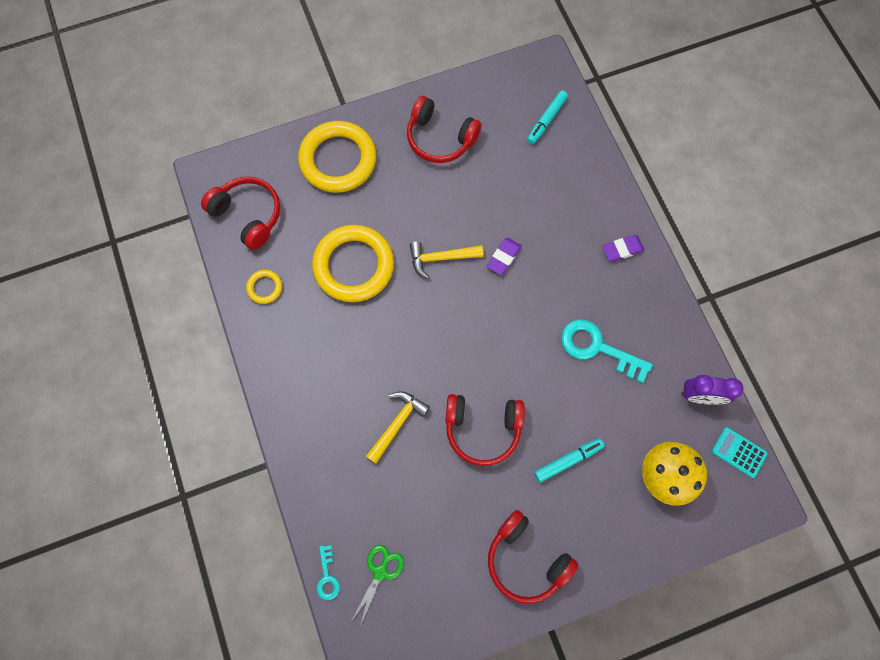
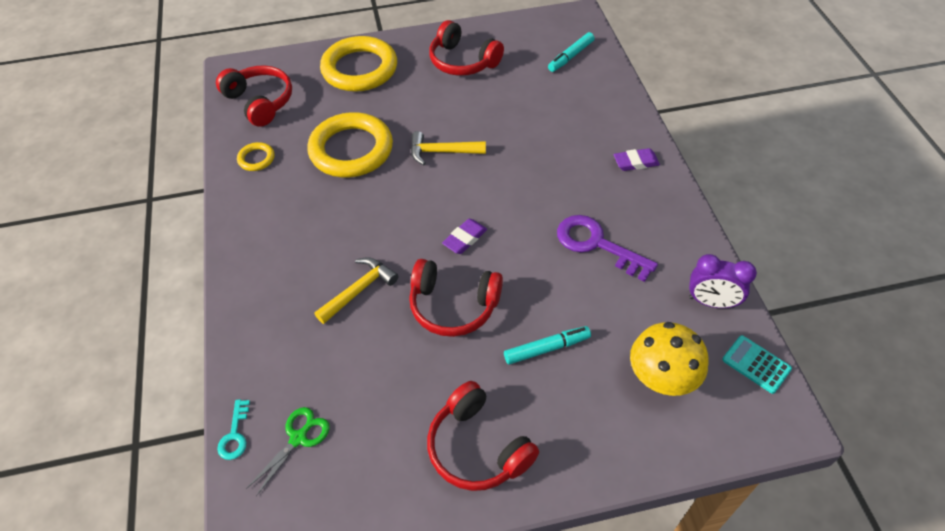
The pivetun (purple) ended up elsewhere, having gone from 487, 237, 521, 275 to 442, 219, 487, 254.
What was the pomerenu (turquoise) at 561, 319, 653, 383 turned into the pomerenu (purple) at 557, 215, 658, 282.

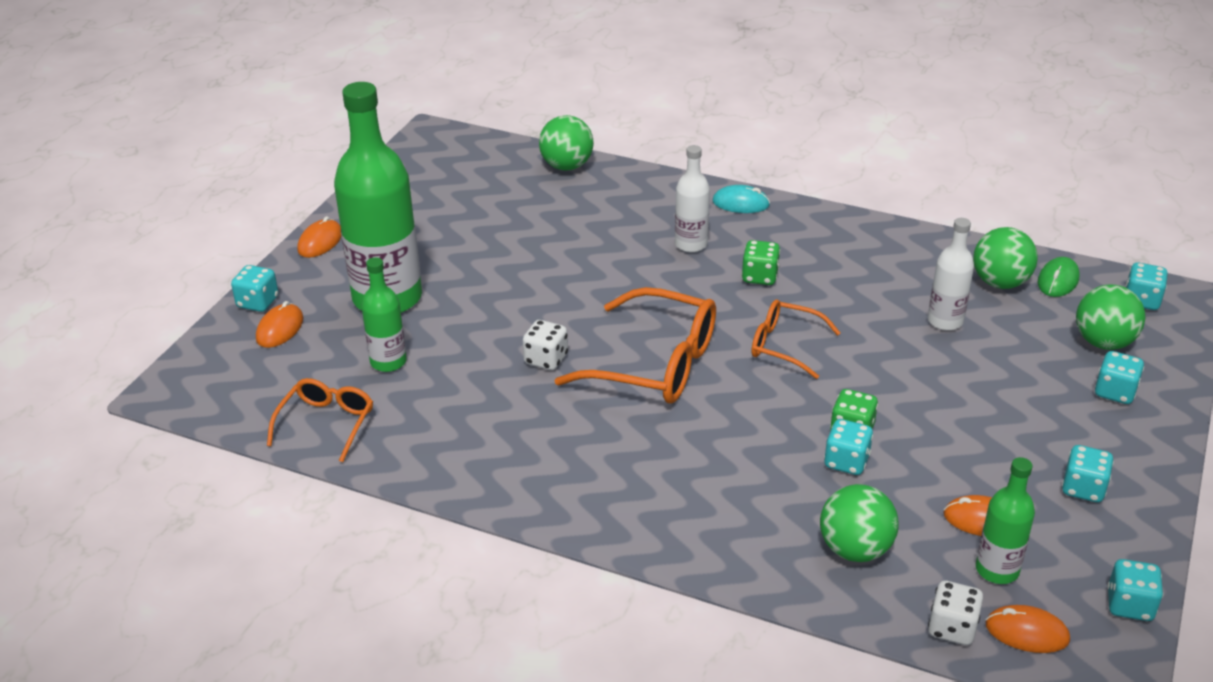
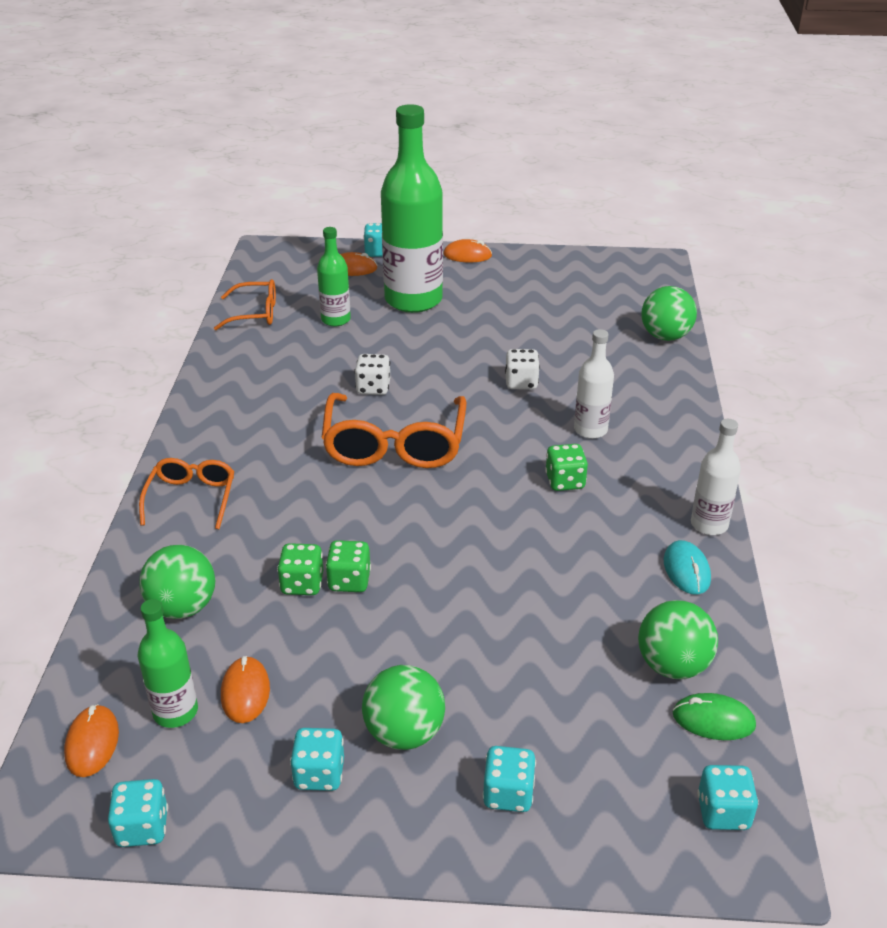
The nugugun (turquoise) ended up elsewhere, having gone from 712, 185, 770, 213 to 664, 540, 711, 595.
The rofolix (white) ended up elsewhere, having gone from 928, 218, 974, 331 to 691, 419, 741, 535.
The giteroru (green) ended up elsewhere, having gone from 1076, 285, 1145, 350 to 362, 665, 445, 750.
The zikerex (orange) ended up elsewhere, having gone from 751, 299, 840, 379 to 139, 458, 234, 529.
What was the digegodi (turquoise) at 824, 419, 873, 475 turned into the digegodi (green) at 277, 543, 323, 595.
The digegodi (white) ended up elsewhere, having gone from 928, 581, 983, 645 to 505, 349, 540, 389.

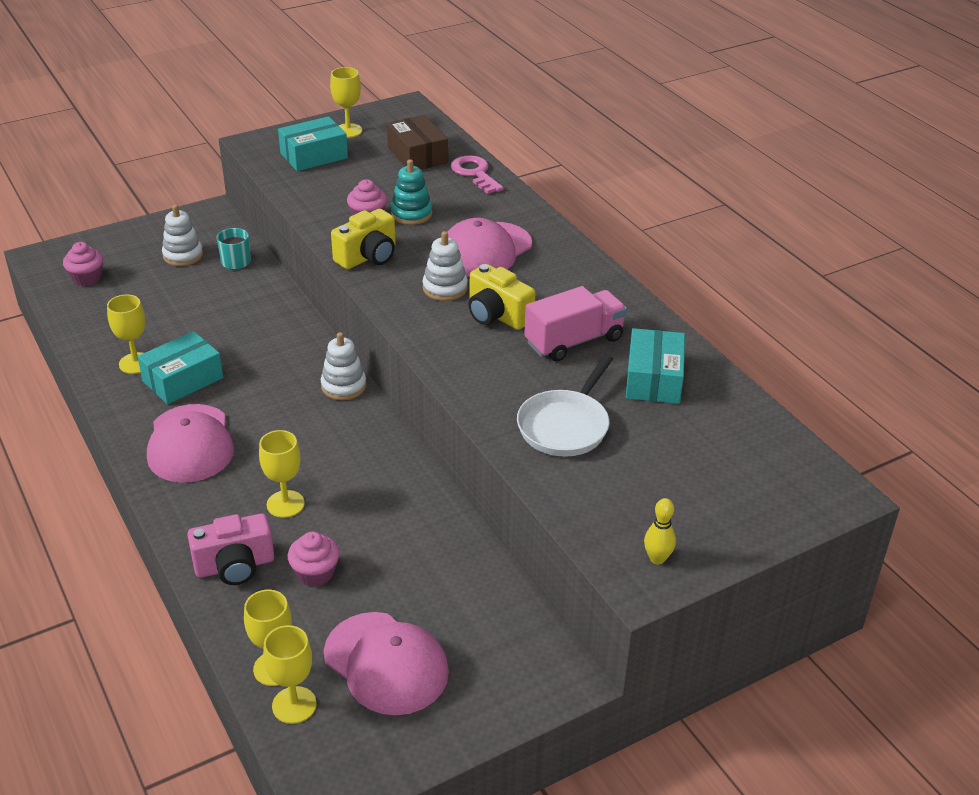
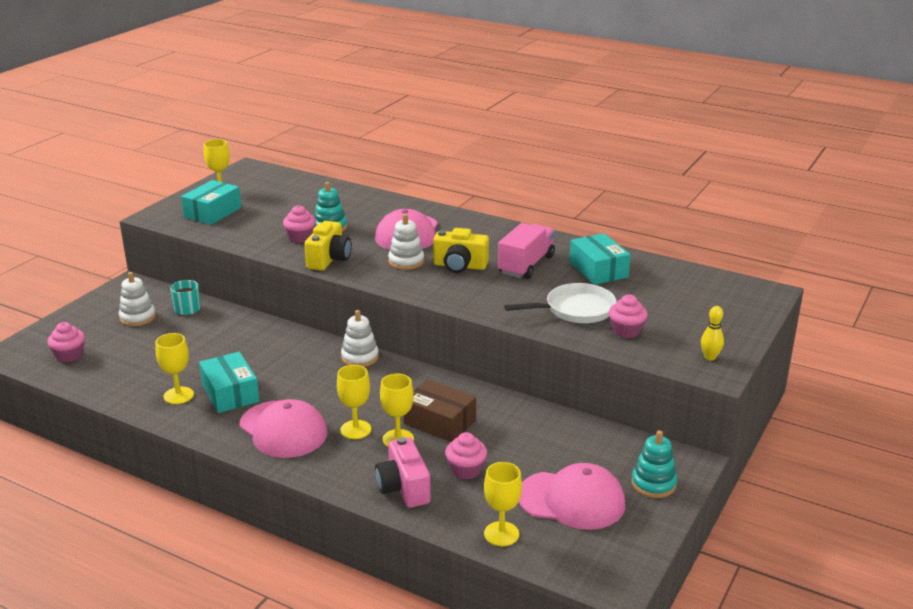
The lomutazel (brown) ended up elsewhere, having gone from 387, 115, 448, 170 to 403, 379, 476, 442.
The second view lost the pomerenu (pink) at 451, 155, 504, 194.
The lomutazel (turquoise) at 138, 331, 223, 404 ended up facing another way, 45 degrees counterclockwise from before.
The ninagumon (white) at 517, 355, 613, 457 ended up facing another way, 105 degrees counterclockwise from before.
The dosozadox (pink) at 187, 513, 274, 585 ended up facing another way, 120 degrees clockwise from before.
The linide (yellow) ended up elsewhere, having gone from 263, 625, 317, 724 to 337, 365, 371, 439.
The second view gained the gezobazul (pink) at 609, 295, 648, 338.
The second view gained the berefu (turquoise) at 631, 430, 677, 498.

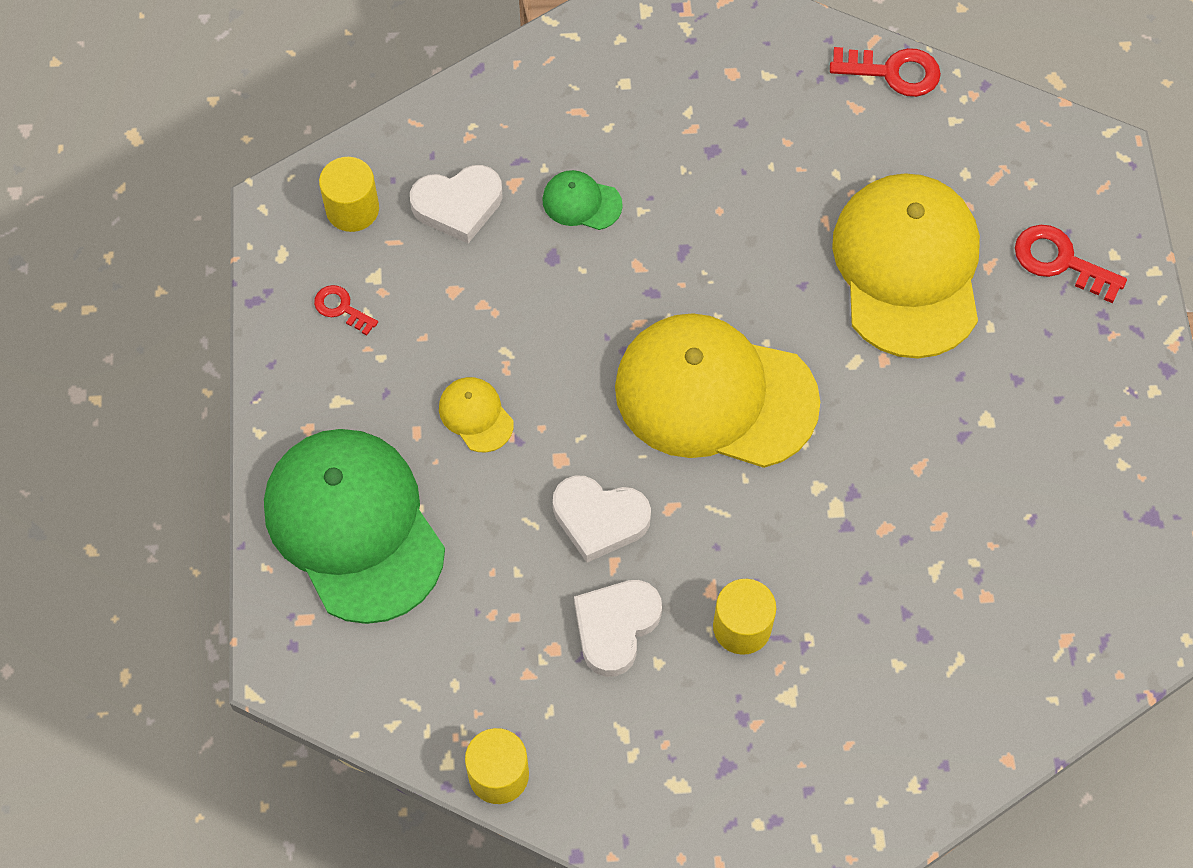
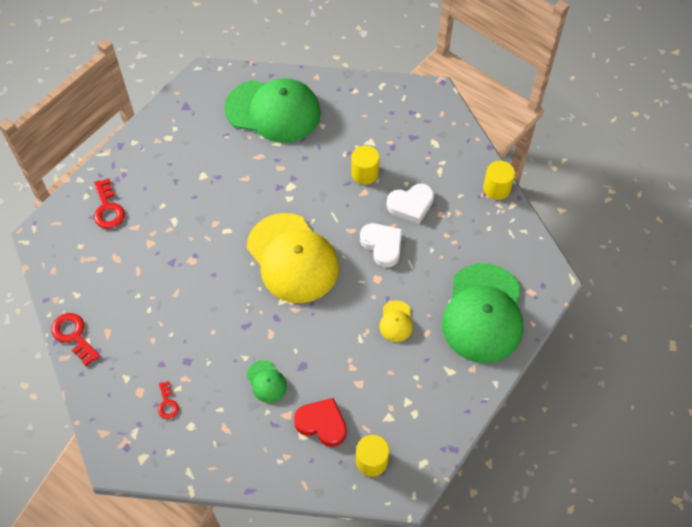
What was the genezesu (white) at 410, 165, 502, 243 turned into the genezesu (red) at 294, 398, 347, 447.
The second view lost the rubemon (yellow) at 832, 173, 980, 358.
The pomerenu (red) ended up elsewhere, having gone from 314, 285, 378, 336 to 158, 381, 179, 419.
The second view gained the rubemon (green) at 225, 78, 321, 143.

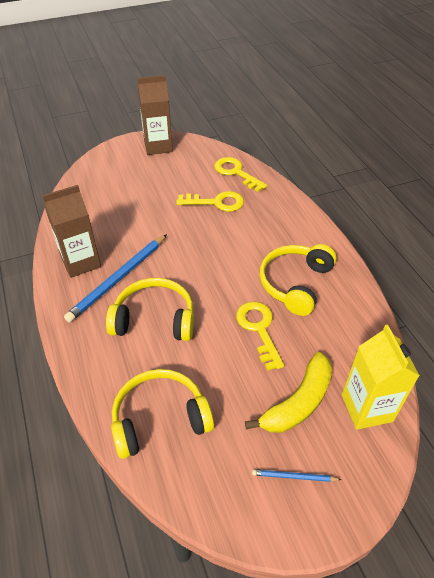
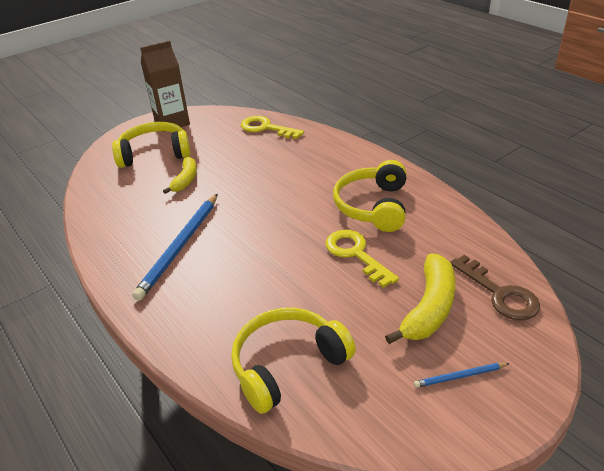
The second view lost the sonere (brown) at 42, 185, 101, 278.
The second view lost the pomerenu (yellow) at 176, 191, 244, 212.
The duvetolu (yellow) ended up elsewhere, having gone from 106, 278, 194, 341 to 112, 122, 191, 168.
Where the sonere (yellow) stood at 342, 325, 420, 430, the pomerenu (brown) came to stand at 450, 255, 540, 321.
The second view gained the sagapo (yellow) at 163, 157, 197, 194.

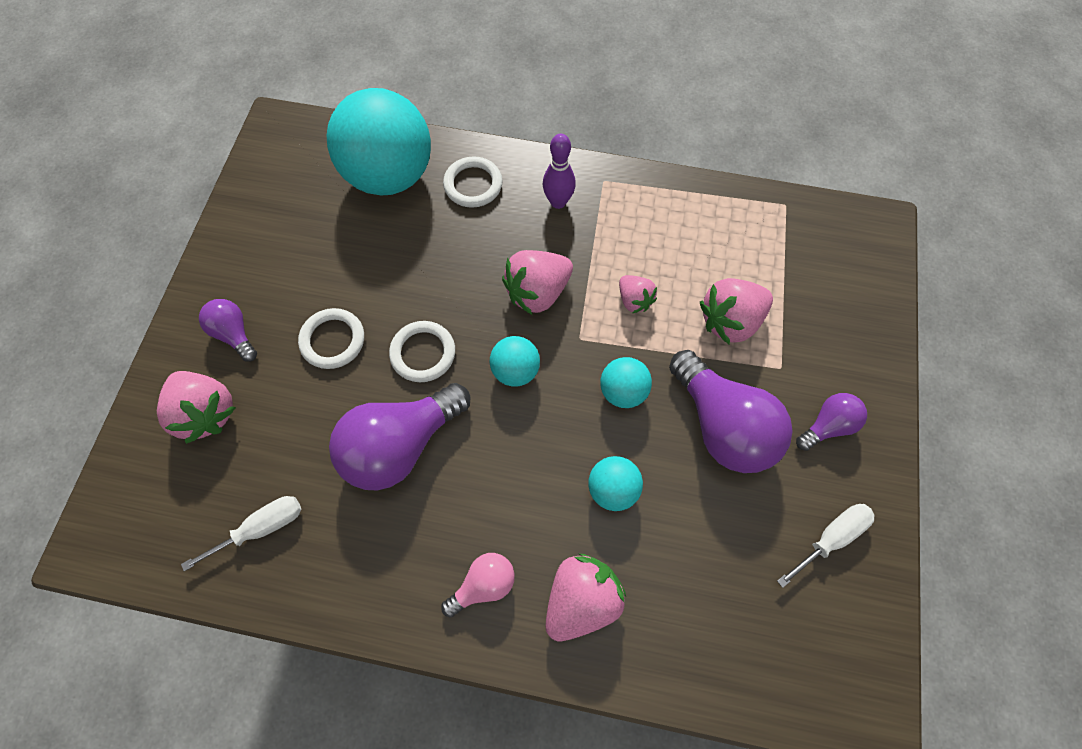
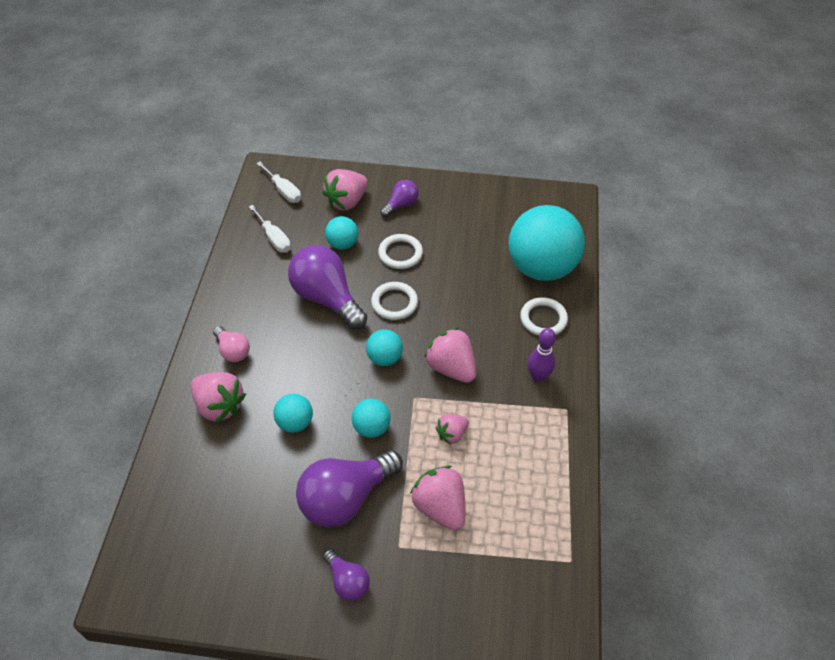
The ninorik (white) ended up elsewhere, having gone from 777, 504, 874, 588 to 256, 161, 301, 203.
The second view gained the giteroru (turquoise) at 325, 216, 358, 249.

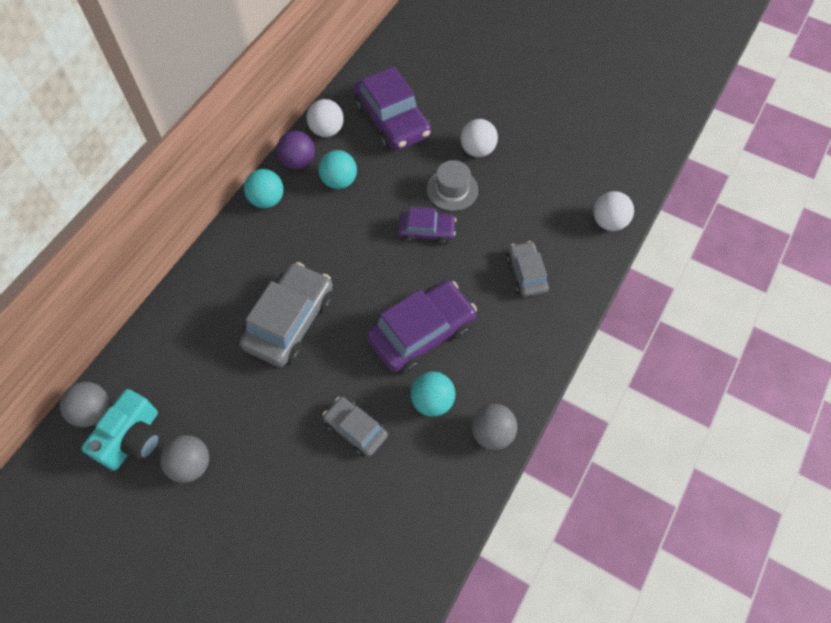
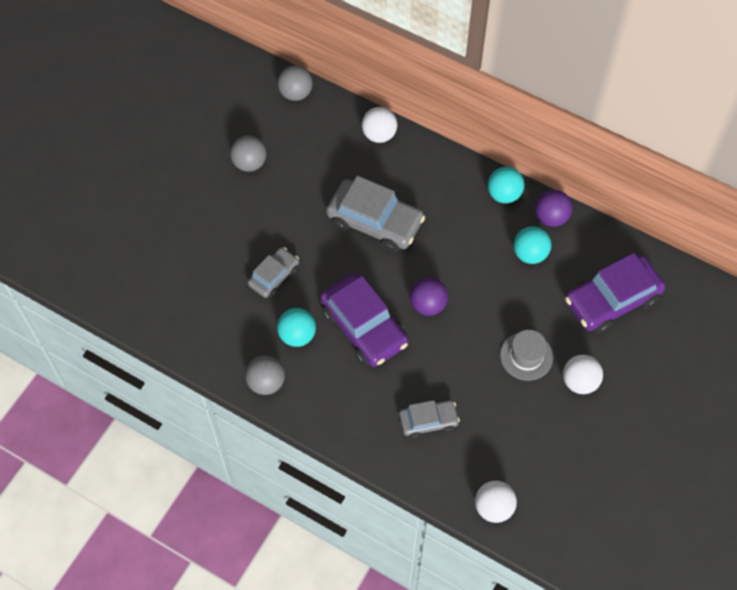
The giteroru (white) ended up elsewhere, having gone from 307, 99, 344, 137 to 362, 107, 397, 143.
The second view lost the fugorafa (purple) at 398, 207, 456, 245.
The second view lost the dosozadox (turquoise) at 81, 389, 161, 470.
The second view gained the giteroru (purple) at 410, 277, 448, 316.

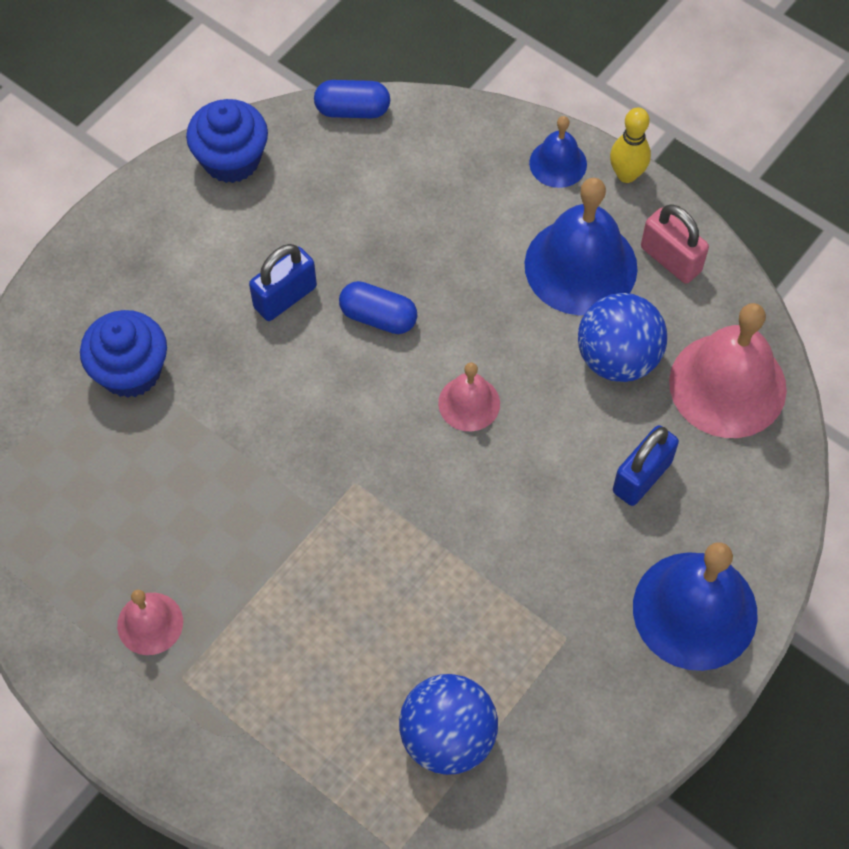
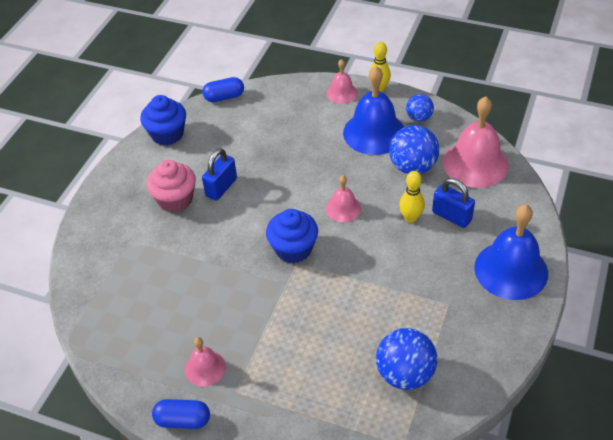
What was the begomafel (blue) at 529, 116, 587, 188 turned into the begomafel (pink) at 326, 59, 358, 104.
Where the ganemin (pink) stood at 641, 205, 709, 284, the giteroru (blue) came to stand at 406, 94, 434, 122.
The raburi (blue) ended up elsewhere, having gone from 339, 281, 417, 334 to 152, 399, 210, 429.
The gezobazul (blue) ended up elsewhere, having gone from 80, 310, 167, 398 to 266, 209, 318, 263.
The ganemin (blue) at 613, 425, 679, 506 ended up facing another way, 75 degrees counterclockwise from before.
The second view gained the gezobazul (pink) at 147, 160, 196, 212.
The second view gained the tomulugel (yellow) at 399, 171, 425, 223.

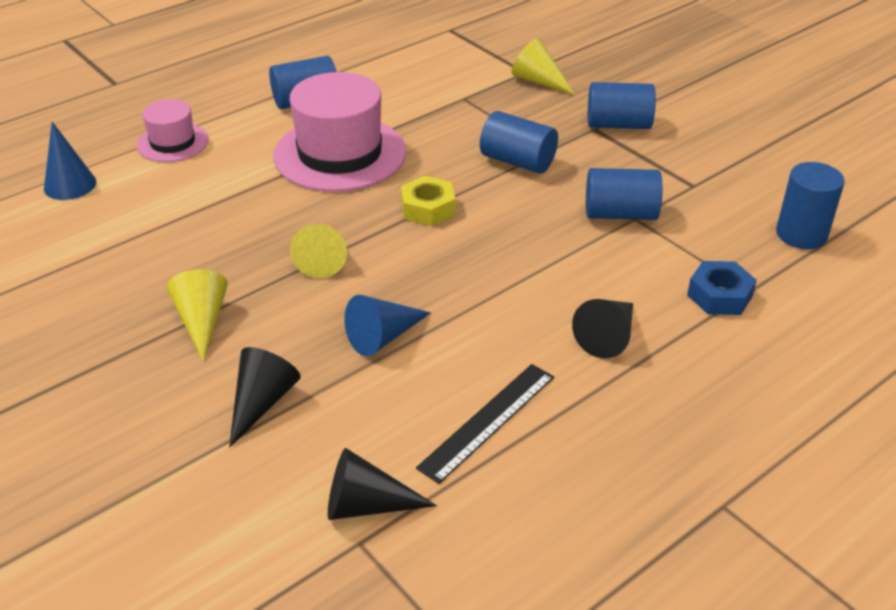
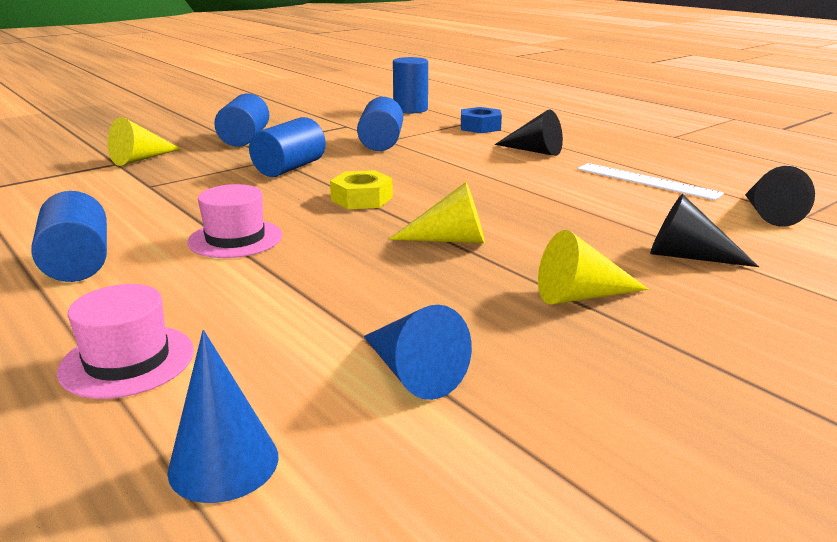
The size of the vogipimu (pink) at 273, 72, 407, 192 changed by a factor of 0.54.
The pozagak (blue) ended up elsewhere, having gone from 344, 295, 431, 356 to 364, 305, 472, 400.
What was the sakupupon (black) at 416, 364, 554, 484 turned into the sakupupon (white) at 577, 163, 724, 200.

